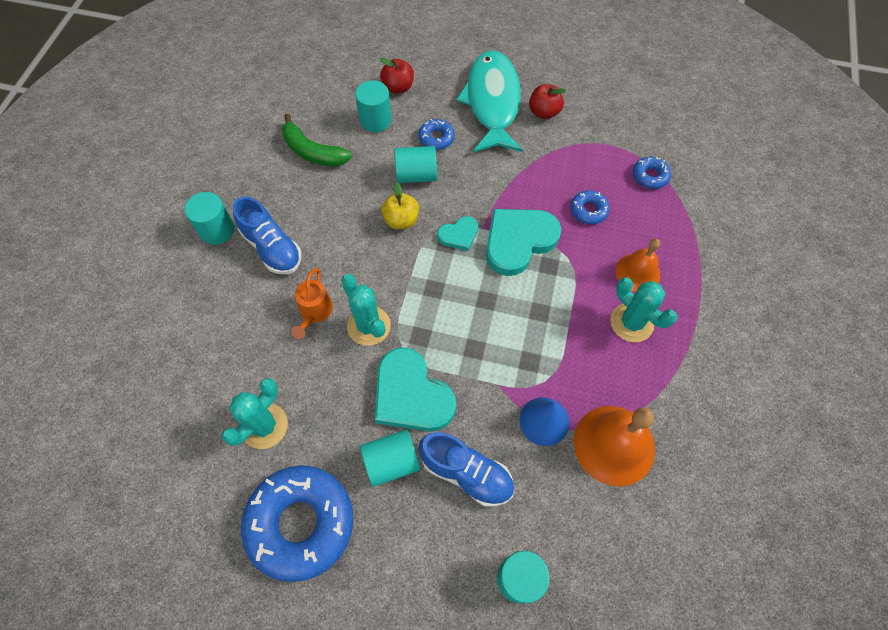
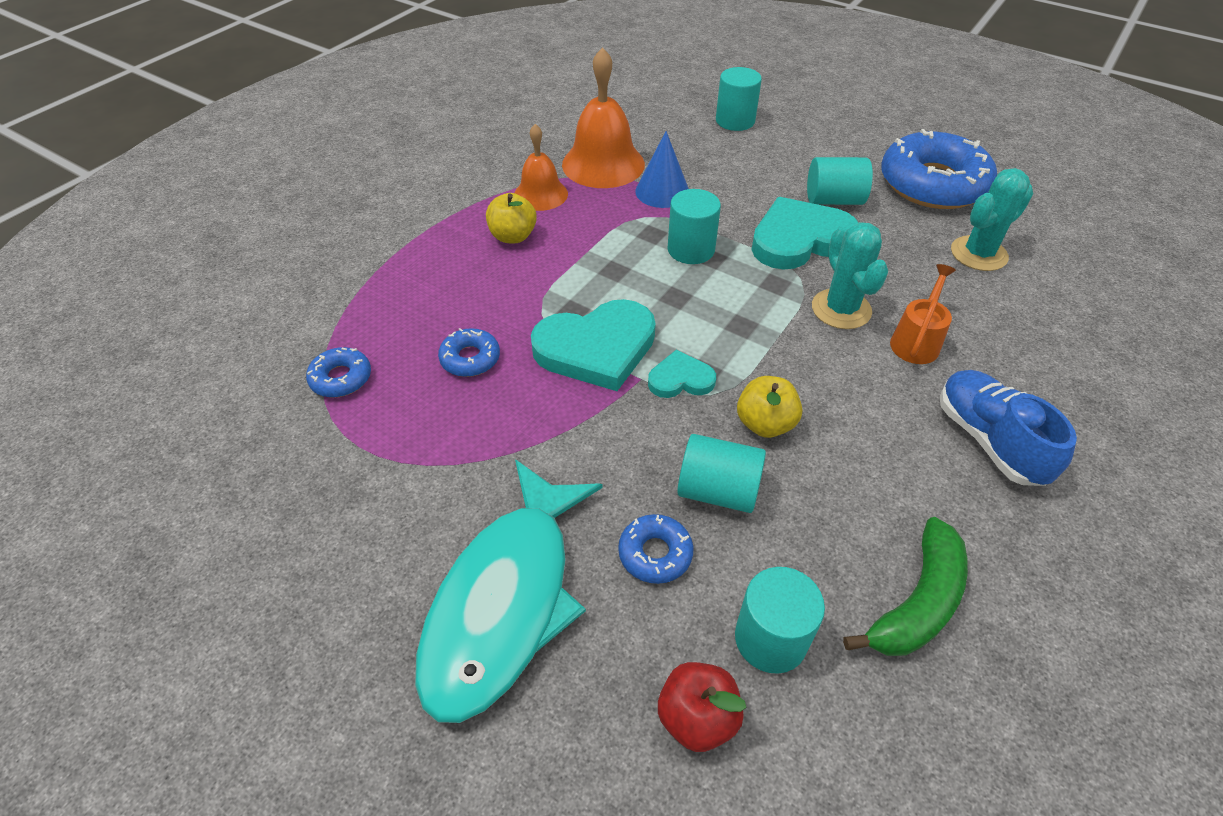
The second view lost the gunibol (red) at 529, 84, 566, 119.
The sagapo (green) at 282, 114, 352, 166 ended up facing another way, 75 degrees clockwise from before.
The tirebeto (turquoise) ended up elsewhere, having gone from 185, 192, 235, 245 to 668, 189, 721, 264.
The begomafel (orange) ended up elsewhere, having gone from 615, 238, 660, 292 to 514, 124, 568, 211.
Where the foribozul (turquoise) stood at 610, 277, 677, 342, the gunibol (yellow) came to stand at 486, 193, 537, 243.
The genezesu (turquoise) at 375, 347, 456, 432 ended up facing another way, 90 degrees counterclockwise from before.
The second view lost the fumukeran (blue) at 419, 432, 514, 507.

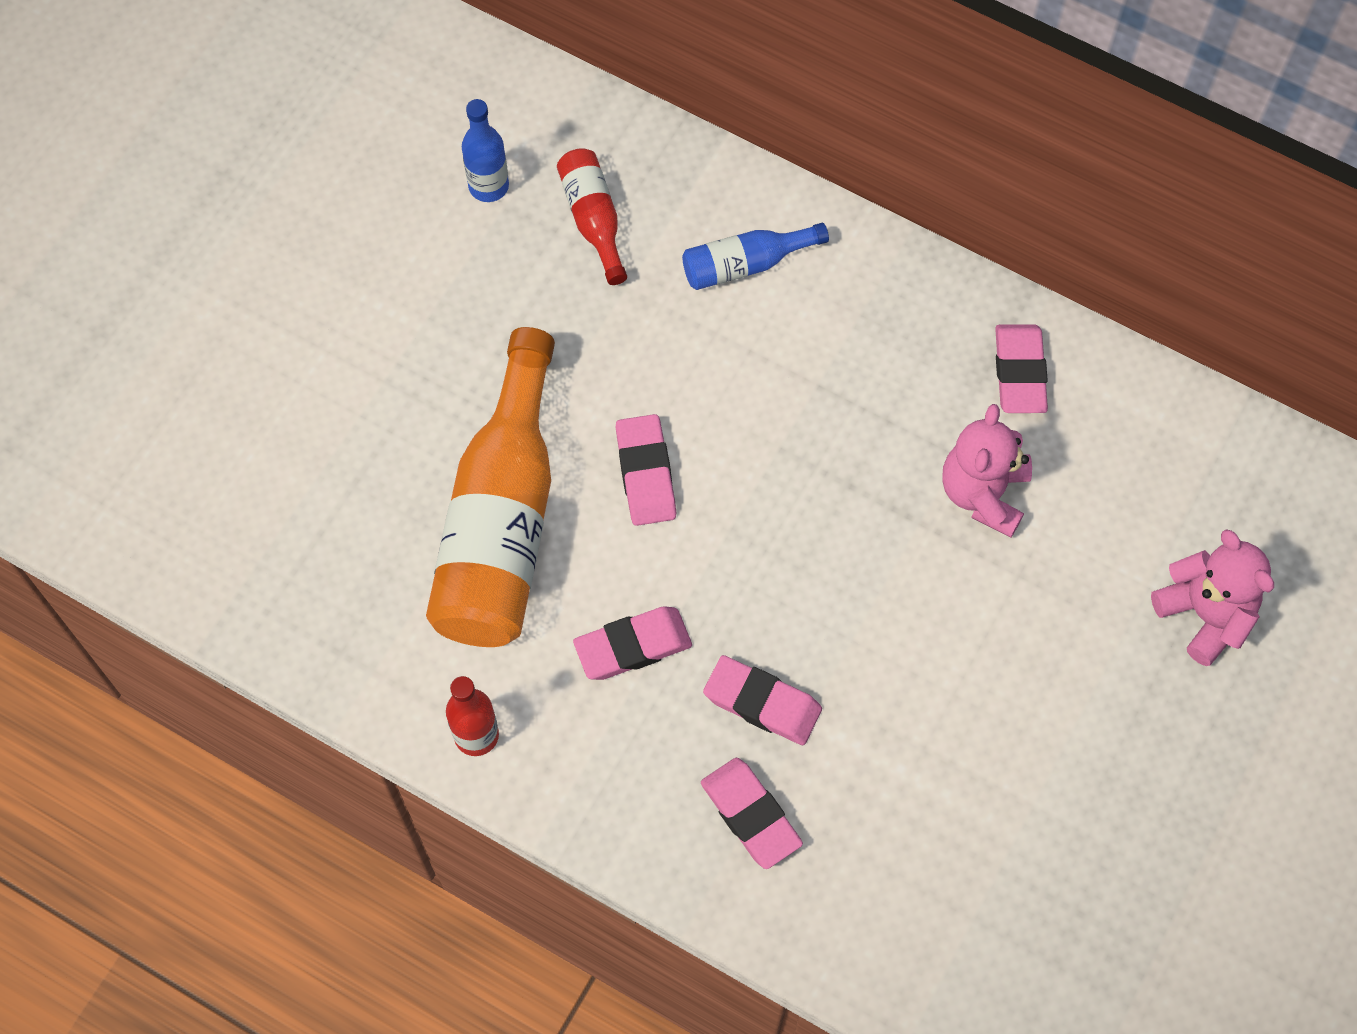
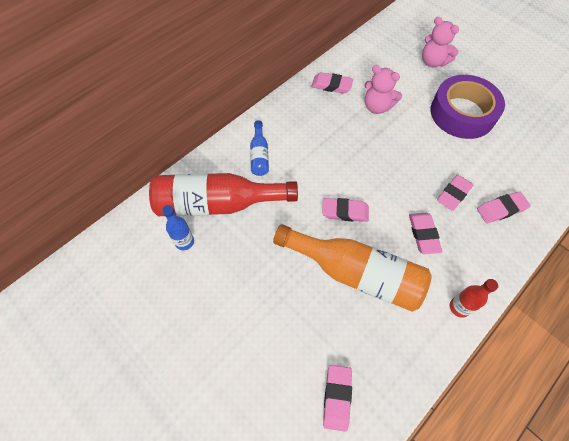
The size of the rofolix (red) at 557, 148, 627, 285 changed by a factor of 2.12.
The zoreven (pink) at 1151, 529, 1274, 666 ended up facing another way, 120 degrees counterclockwise from before.
The second view gained the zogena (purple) at 431, 75, 505, 139.
The second view gained the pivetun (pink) at 323, 365, 352, 432.

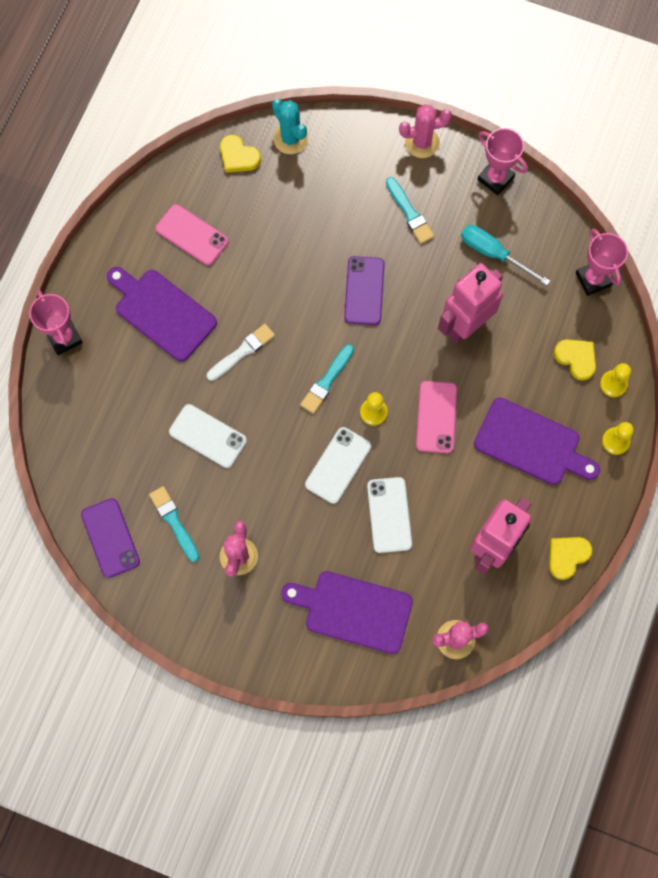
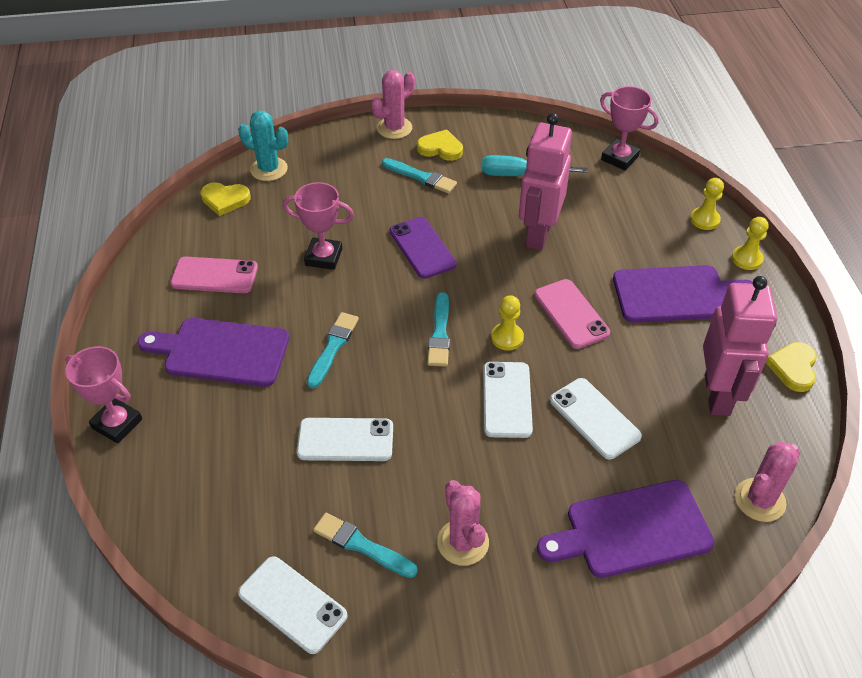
The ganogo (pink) ended up elsewhere, having gone from 477, 128, 528, 195 to 283, 182, 354, 270.
What was the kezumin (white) at 207, 324, 275, 381 turned into the kezumin (turquoise) at 307, 312, 359, 388.
The genezesu (yellow) ended up elsewhere, having gone from 554, 339, 596, 381 to 417, 129, 463, 161.
What was the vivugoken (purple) at 81, 498, 140, 578 turned into the vivugoken (white) at 238, 556, 348, 654.

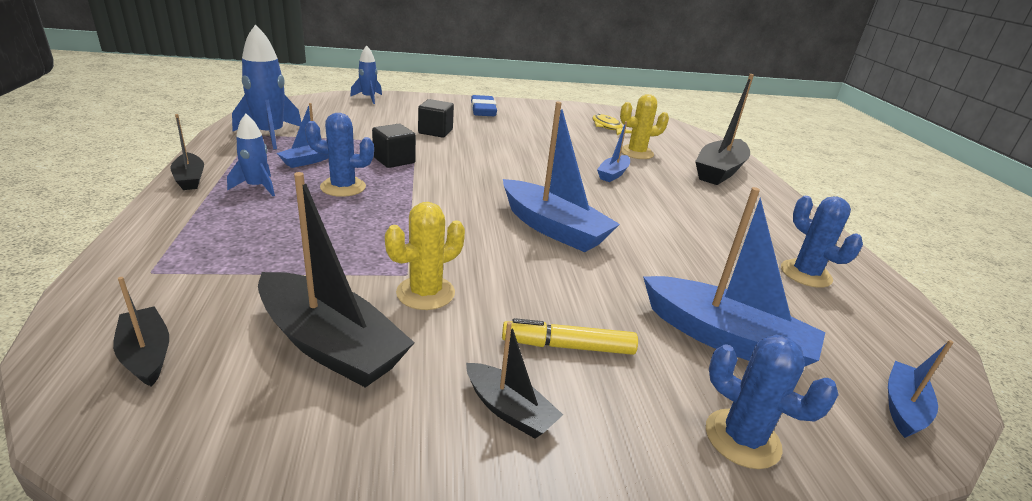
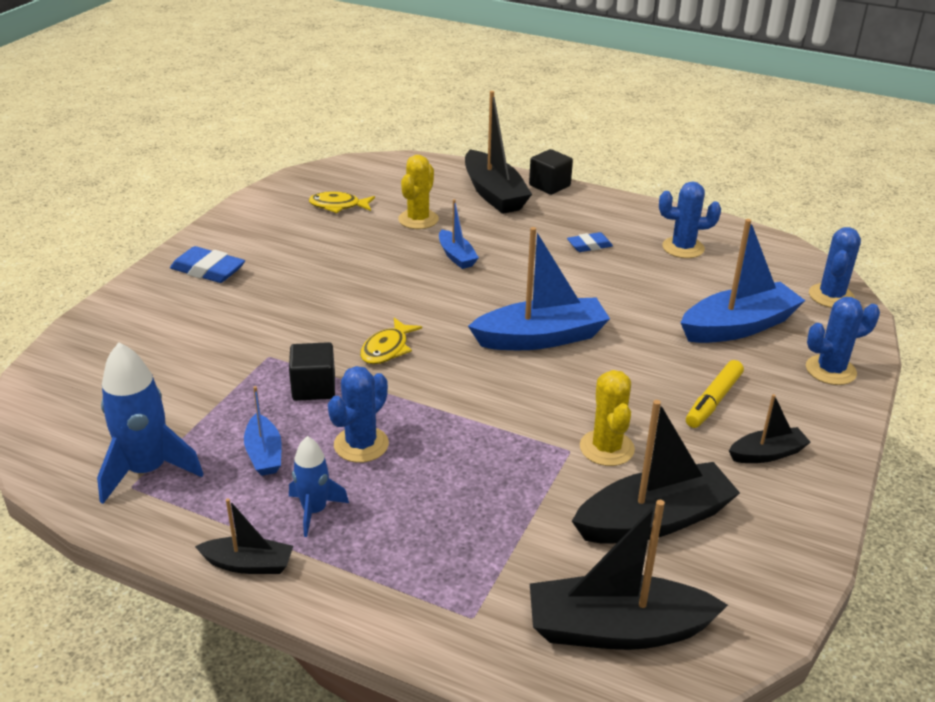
The second view lost the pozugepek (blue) at 350, 46, 382, 104.
The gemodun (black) ended up elsewhere, having gone from 418, 99, 454, 138 to 529, 149, 573, 195.
The size of the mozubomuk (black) at 113, 277, 169, 387 changed by a factor of 1.89.
Where the mozubomuk (blue) stood at 888, 340, 953, 438, the foribozul (blue) came to stand at 809, 227, 861, 308.
The second view gained the pivetun (blue) at 567, 232, 613, 252.
The second view gained the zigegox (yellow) at 360, 318, 422, 364.

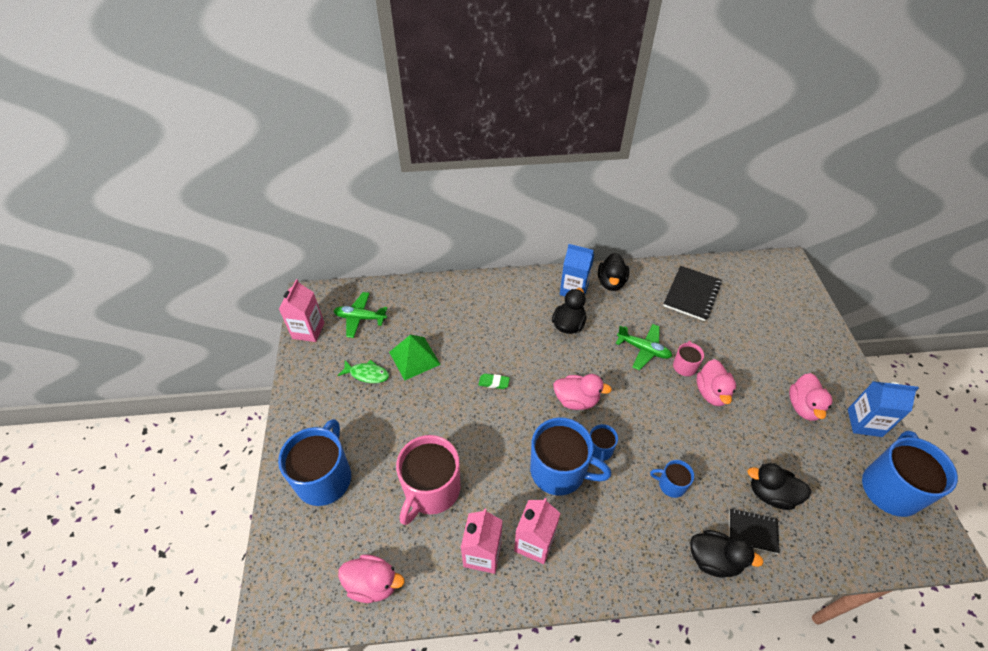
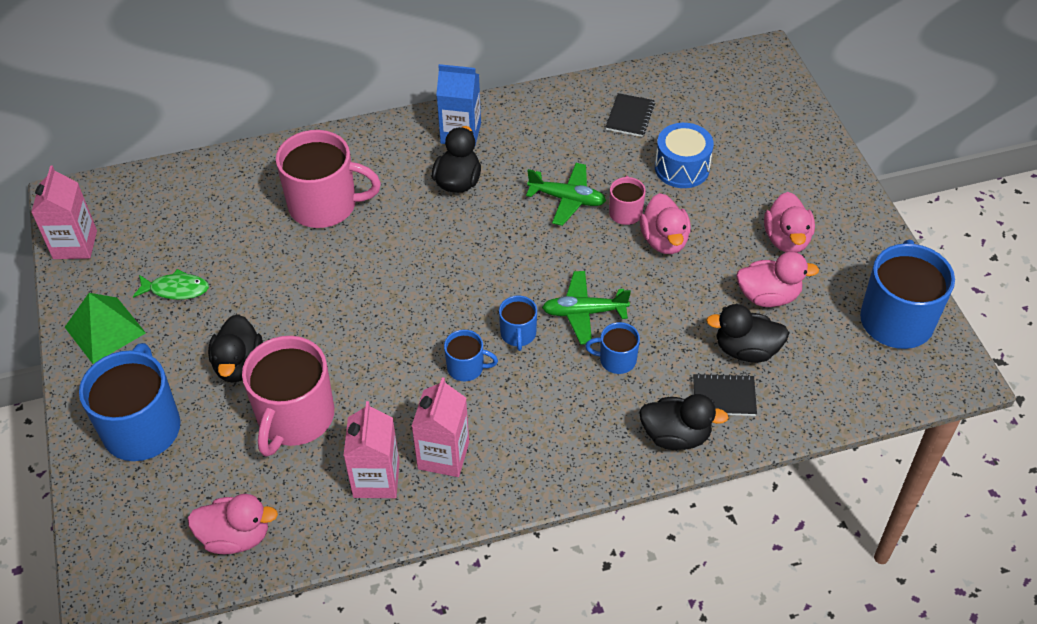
The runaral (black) ended up elsewhere, having gone from 598, 253, 629, 291 to 208, 314, 263, 383.
The size of the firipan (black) at 663, 266, 722, 321 changed by a factor of 0.62.
The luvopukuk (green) ended up elsewhere, having gone from 334, 292, 387, 338 to 542, 271, 631, 345.
The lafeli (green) ended up elsewhere, having gone from 389, 335, 441, 380 to 65, 293, 146, 364.
The second view lost the pivetun (green) at 478, 374, 510, 389.
The runaral (pink) ended up elsewhere, having gone from 553, 374, 612, 410 to 736, 252, 819, 307.
The second view lost the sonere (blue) at 848, 381, 919, 437.
The size of the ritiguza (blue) at 530, 417, 611, 496 changed by a factor of 0.49.
The second view gained the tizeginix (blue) at 655, 123, 714, 188.
The second view gained the ritiguza (pink) at 276, 130, 381, 228.

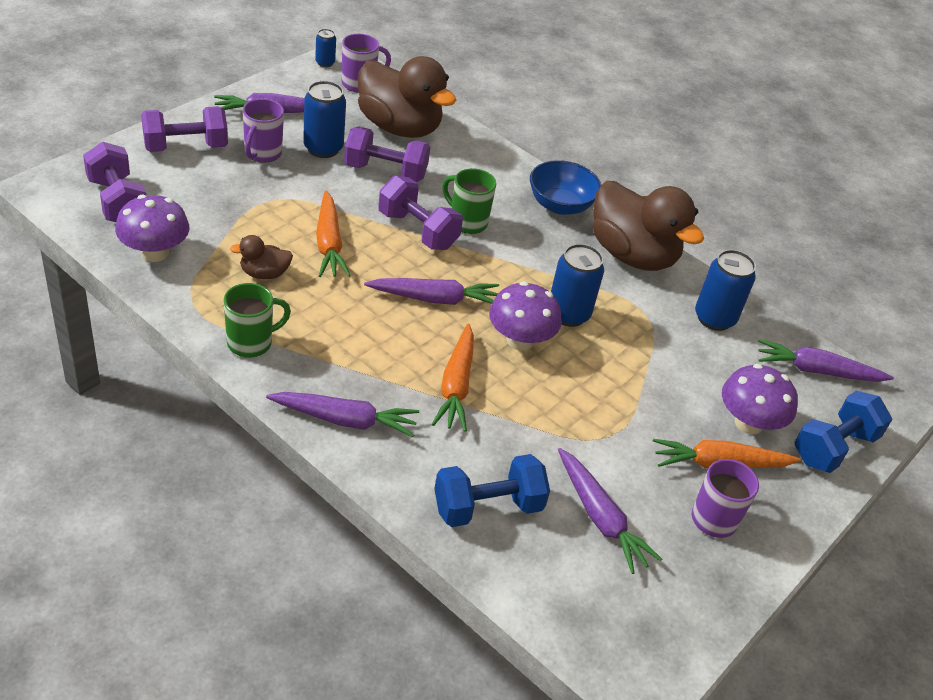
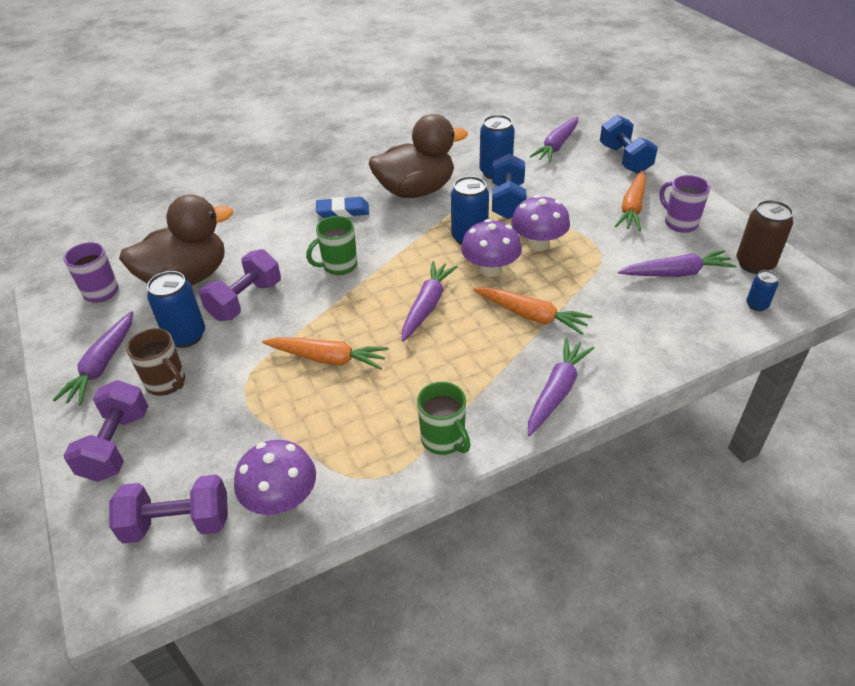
The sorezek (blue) ended up elsewhere, having gone from 315, 29, 336, 67 to 746, 270, 779, 311.
What was the ritiguza (purple) at 243, 99, 284, 163 turned into the ritiguza (brown) at 126, 328, 185, 396.
Where the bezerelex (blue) stood at 530, 160, 601, 215, the pivetun (blue) came to stand at 316, 197, 369, 218.
The second view lost the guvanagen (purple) at 378, 176, 463, 250.
The second view lost the runaral (brown) at 230, 235, 293, 279.
The ritiguza (green) at 224, 283, 291, 358 ended up facing another way, 150 degrees clockwise from before.
The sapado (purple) ended up elsewhere, having gone from 722, 364, 798, 434 to 511, 195, 570, 251.
The guvanagen (blue) ended up elsewhere, having gone from 434, 454, 550, 527 to 492, 153, 526, 219.
The second view gained the sorezek (brown) at 737, 200, 793, 274.

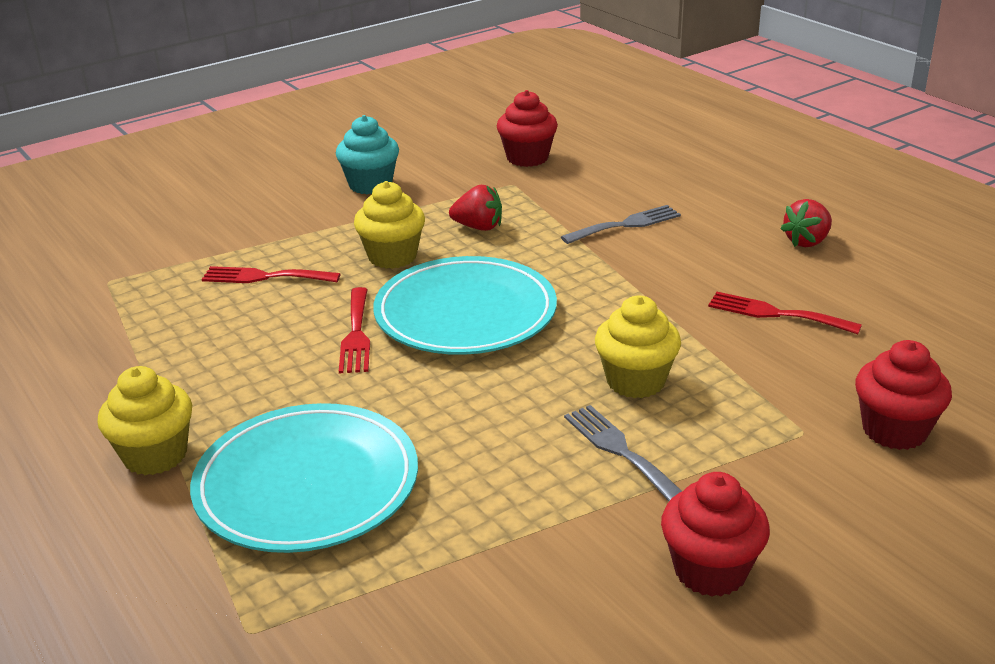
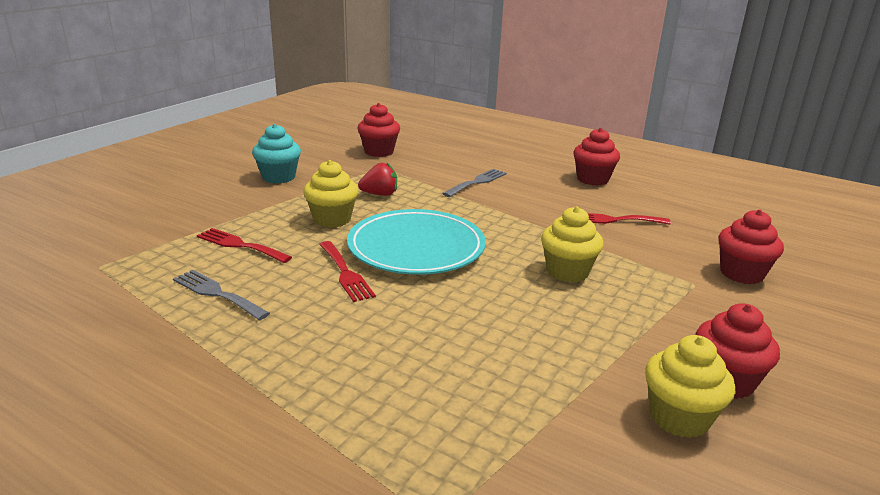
Where the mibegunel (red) stood at 780, 199, 832, 247, the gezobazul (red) came to stand at 573, 128, 620, 186.
The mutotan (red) at 202, 266, 340, 283 ended up facing another way, 45 degrees clockwise from before.
The gezobazul (yellow) ended up elsewhere, having gone from 98, 366, 192, 475 to 645, 335, 735, 438.
The second view lost the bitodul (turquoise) at 190, 403, 418, 553.
The mutotan (grey) ended up elsewhere, having gone from 564, 405, 682, 501 to 173, 270, 270, 320.

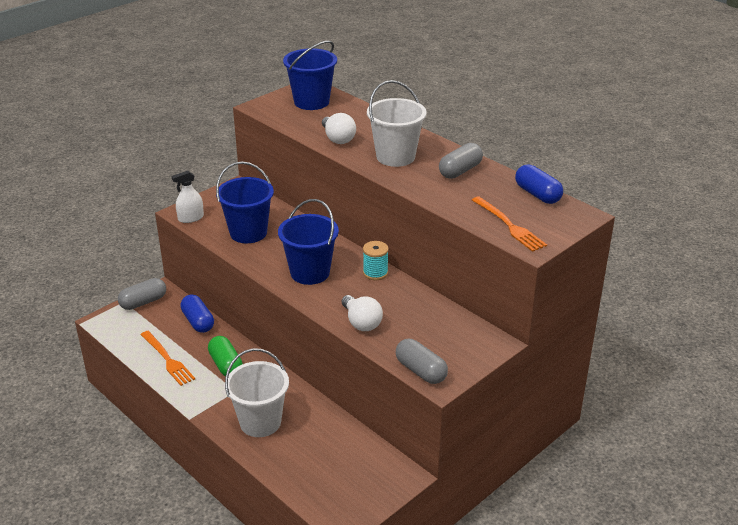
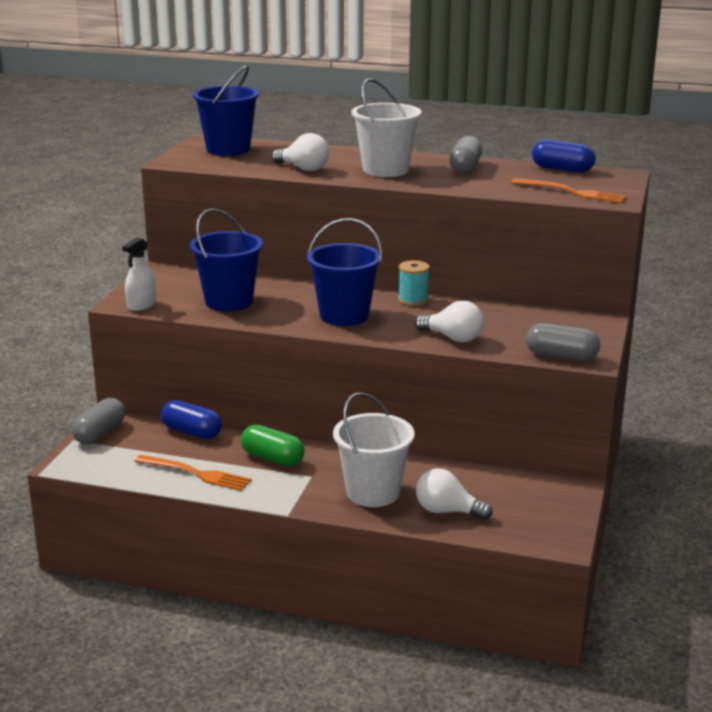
The second view gained the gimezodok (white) at 416, 468, 493, 520.

